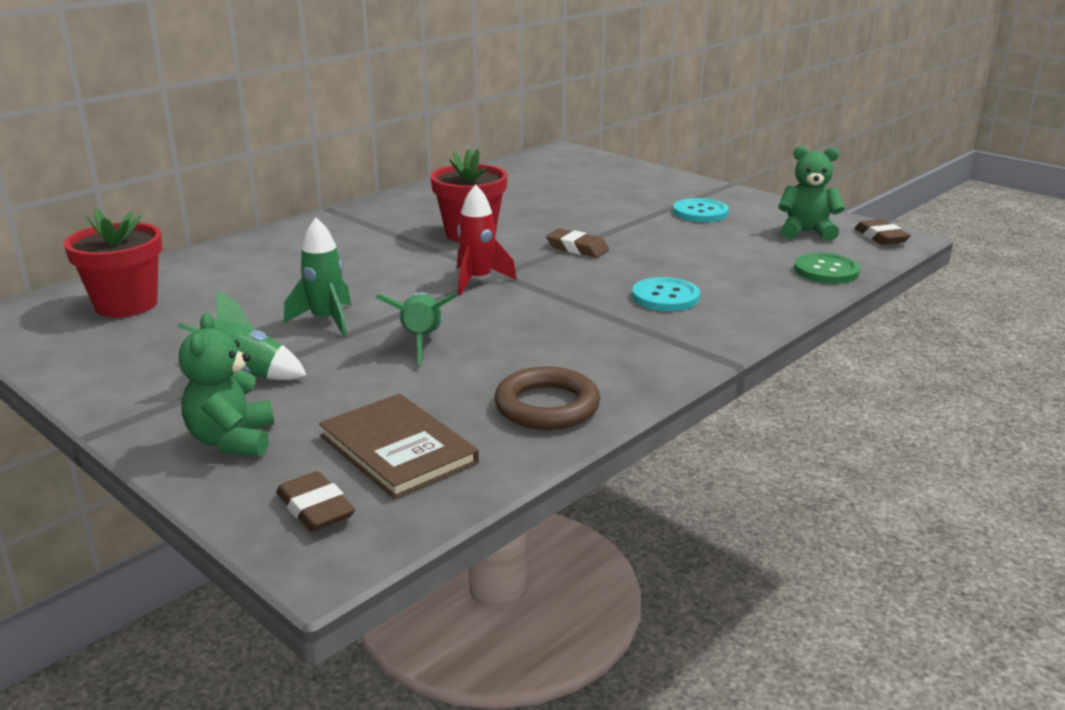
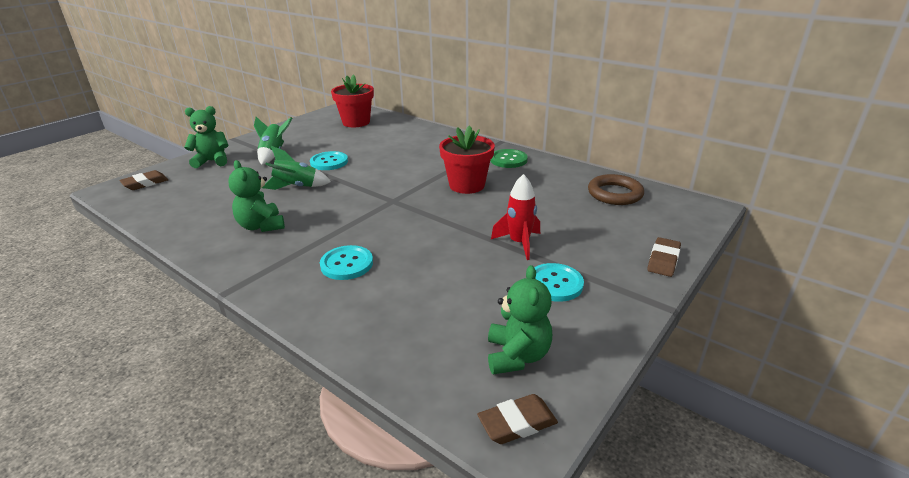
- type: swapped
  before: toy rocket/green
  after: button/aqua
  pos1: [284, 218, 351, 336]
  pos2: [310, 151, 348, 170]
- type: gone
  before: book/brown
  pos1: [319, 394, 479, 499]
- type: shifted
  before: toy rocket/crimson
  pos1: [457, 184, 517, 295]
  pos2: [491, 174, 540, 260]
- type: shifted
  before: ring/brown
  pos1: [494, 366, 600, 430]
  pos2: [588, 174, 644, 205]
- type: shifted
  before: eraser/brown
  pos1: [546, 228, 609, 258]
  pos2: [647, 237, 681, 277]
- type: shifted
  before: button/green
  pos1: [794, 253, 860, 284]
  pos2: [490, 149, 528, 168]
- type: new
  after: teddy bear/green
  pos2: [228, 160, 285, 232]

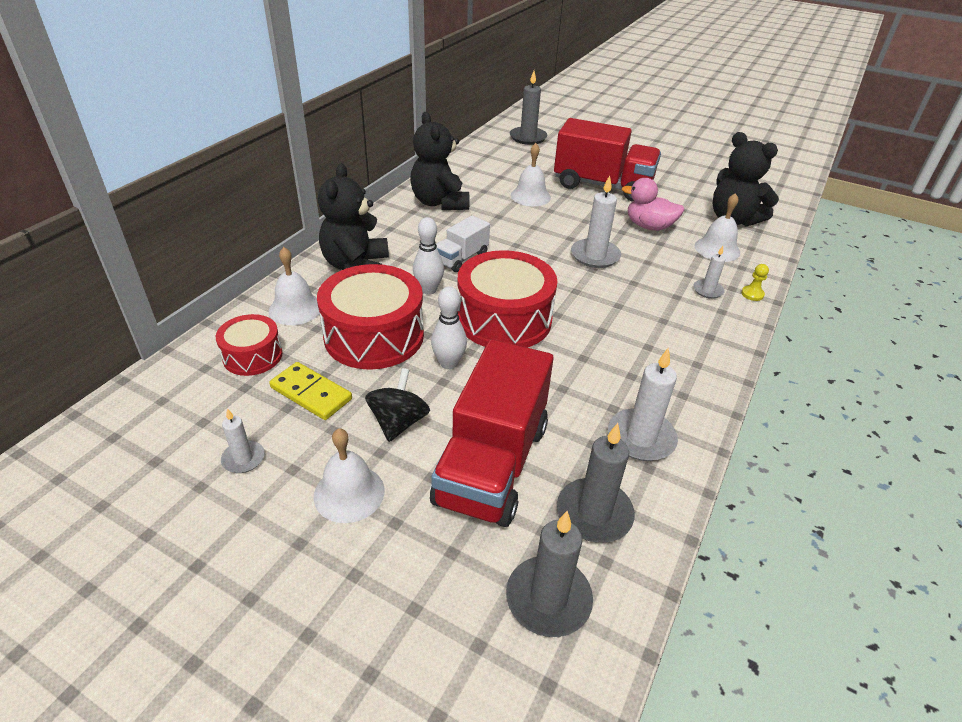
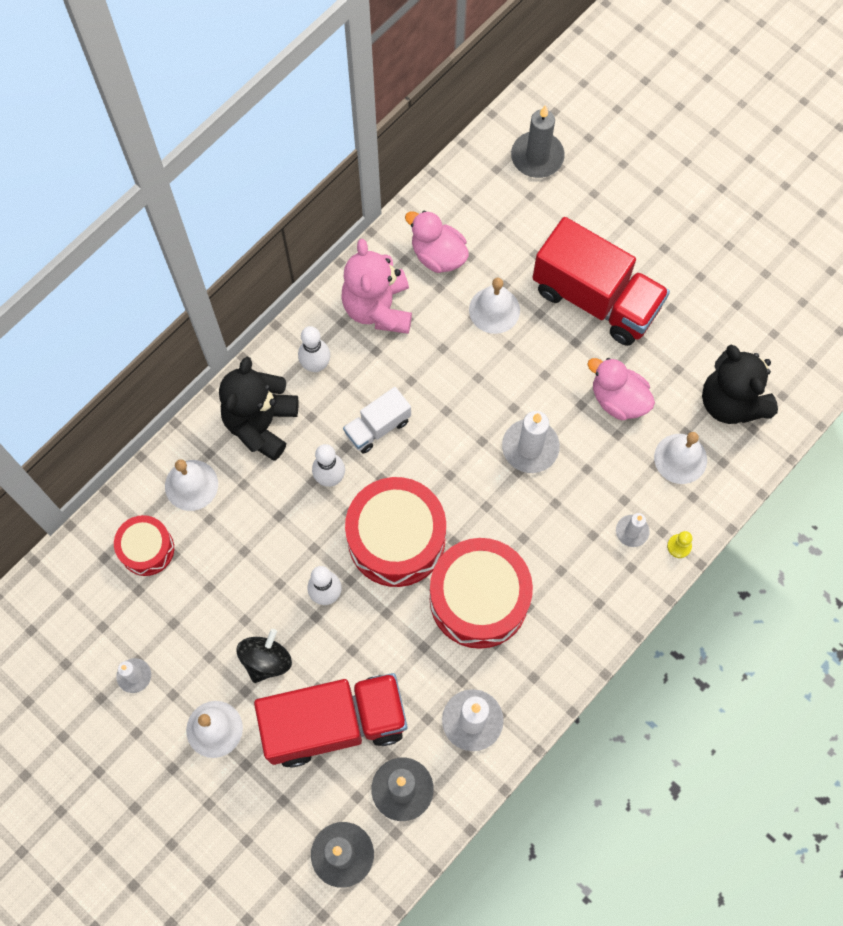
- type: gone
  before: domino tile/yellow
  pos1: [269, 362, 352, 420]
- type: shifted
  before: toy drum/crimson
  pos1: [317, 264, 424, 370]
  pos2: [430, 538, 533, 649]
- type: repainted
  before: teddy bear/jet-black
  after: teddy bear/pink
  pos1: [410, 112, 470, 210]
  pos2: [341, 239, 412, 334]
- type: rotated
  before: lorry/crimson
  pos1: [430, 339, 554, 527]
  pos2: [254, 673, 407, 768]
  turn: -135
- type: new
  after: tenpin/snow-white
  pos2: [298, 326, 330, 372]
- type: new
  after: rubber duck/pink
  pos2: [405, 211, 469, 273]

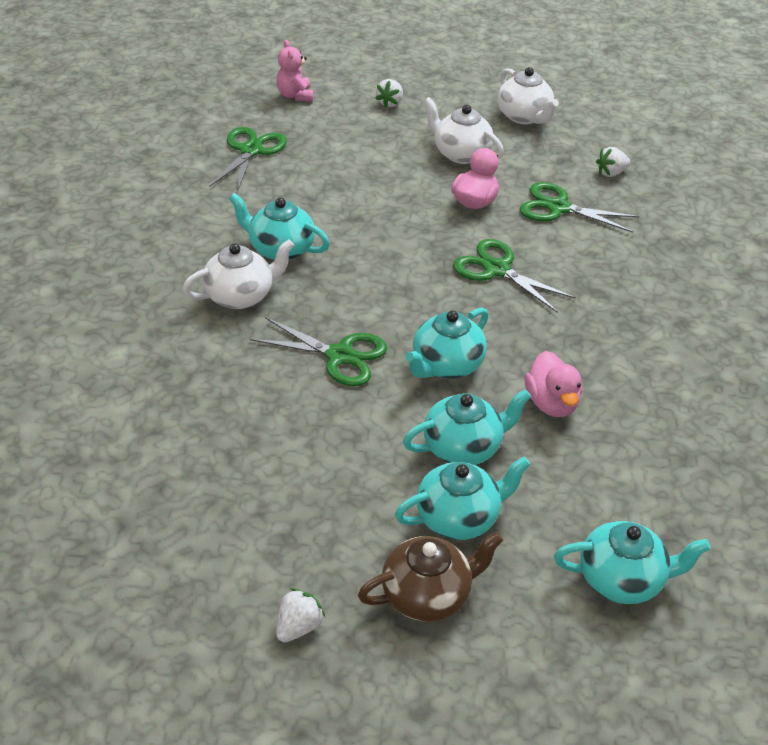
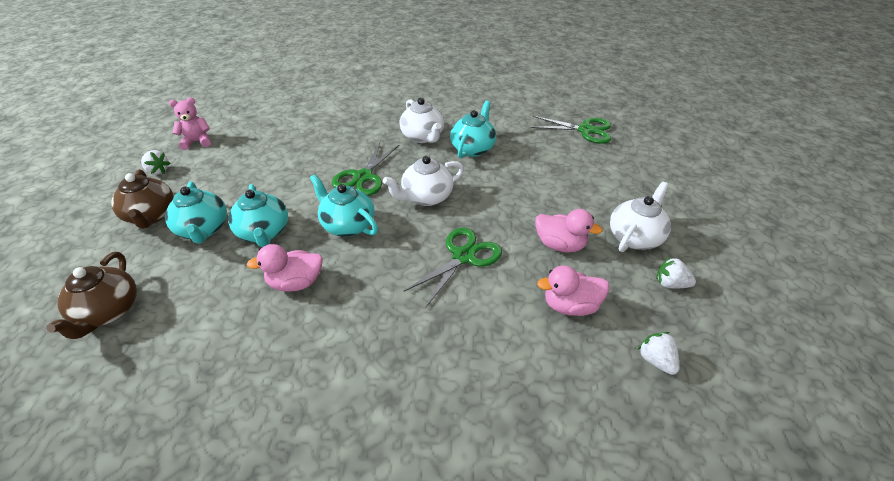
- type: shifted
  before: teddy bear/pink
  pos1: [276, 40, 314, 101]
  pos2: [169, 97, 211, 150]
- type: shifted
  before: berry/snow-white
  pos1: [375, 79, 403, 108]
  pos2: [656, 257, 696, 289]
- type: shifted
  before: china teapot/snow-white
  pos1: [498, 67, 559, 124]
  pos2: [383, 156, 464, 206]
- type: swapped
  before: pair of scissors/green
  after: rubber duck/pink
  pos1: [520, 182, 639, 233]
  pos2: [537, 265, 609, 316]
- type: repainted
  before: china teapot/aqua
  after: china teapot/brown
  pos1: [554, 521, 711, 604]
  pos2: [46, 252, 137, 339]

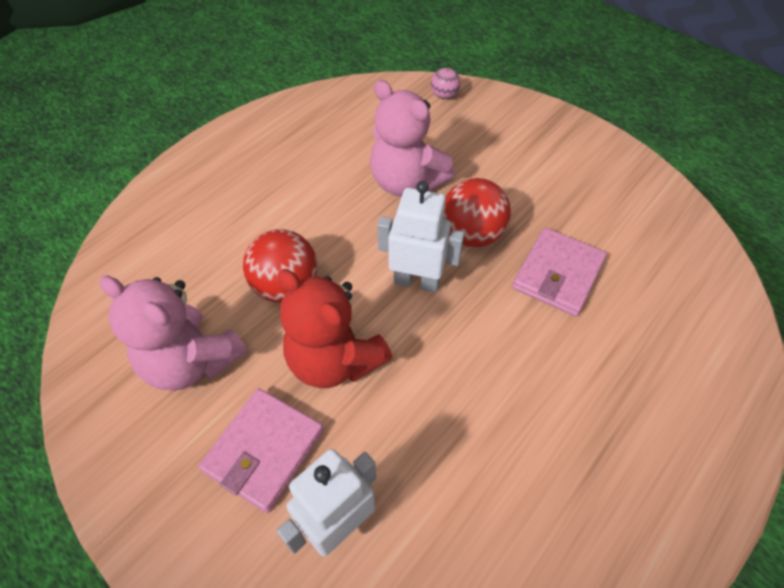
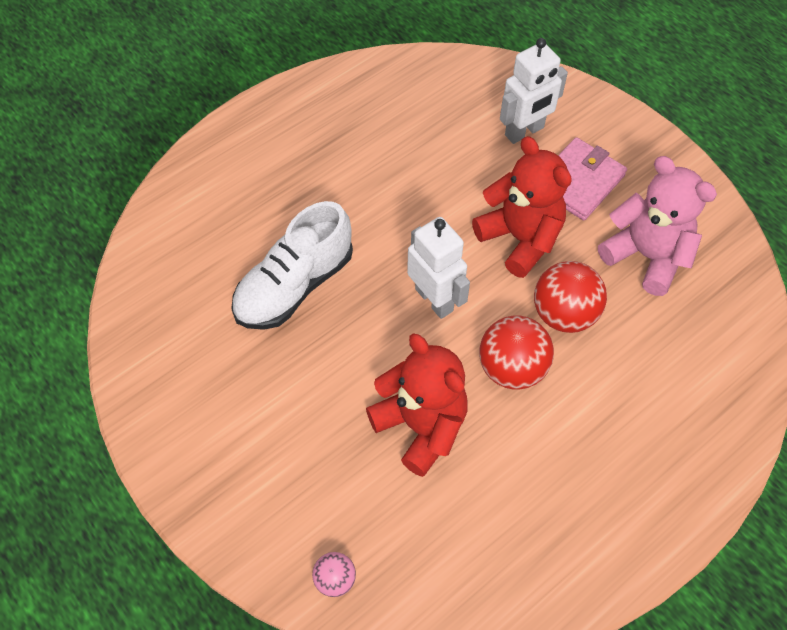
- type: repainted
  before: teddy bear/pink
  after: teddy bear/crimson
  pos1: [370, 80, 455, 196]
  pos2: [366, 334, 468, 477]
- type: rotated
  before: toy robot/snow-white
  pos1: [377, 181, 464, 293]
  pos2: [407, 217, 470, 319]
  turn: -150
- type: shifted
  before: sphere/crimson
  pos1: [443, 178, 511, 247]
  pos2: [479, 316, 554, 390]
- type: swapped
  before: wallet/pink
  after: shoe/snow-white
  pos1: [512, 228, 607, 316]
  pos2: [231, 201, 353, 330]

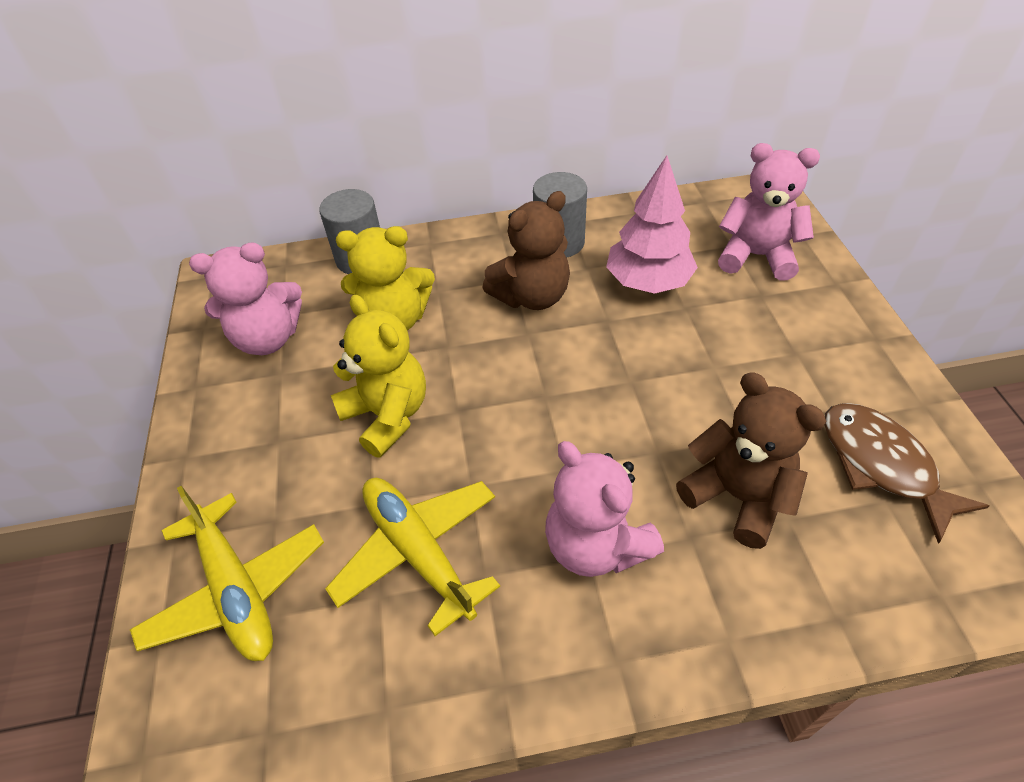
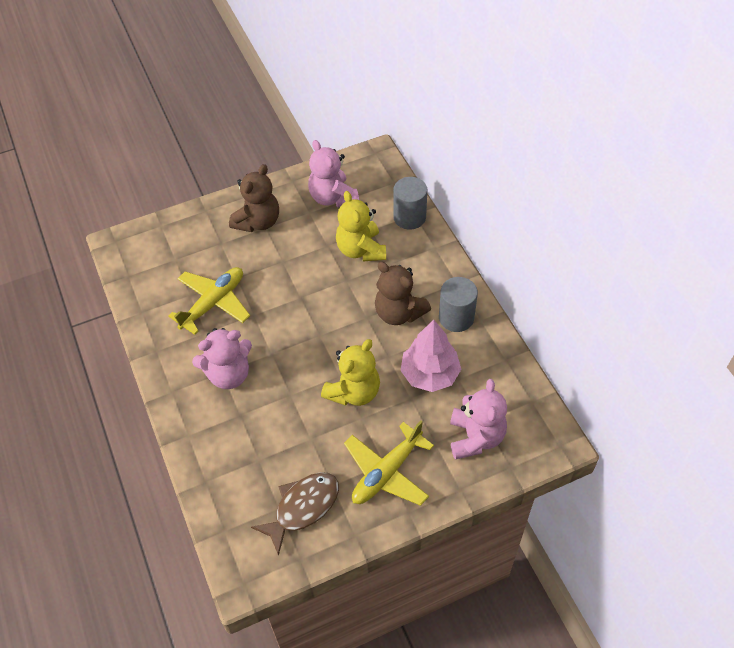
- type: shifted
  before: toy plane/yellow
  pos1: [130, 486, 324, 661]
  pos2: [344, 421, 434, 506]
- type: shifted
  before: teddy bear/yellow
  pos1: [331, 295, 426, 458]
  pos2: [321, 339, 380, 406]
- type: rotated
  before: teddy bear/pink
  pos1: [545, 441, 664, 577]
  pos2: [192, 328, 252, 389]
  turn: -150
- type: shifted
  before: teddy bear/brown
  pos1: [676, 372, 826, 549]
  pos2: [229, 164, 279, 232]

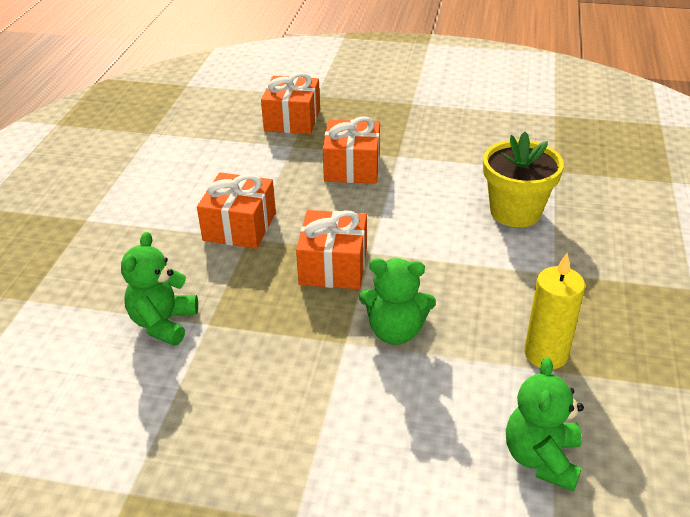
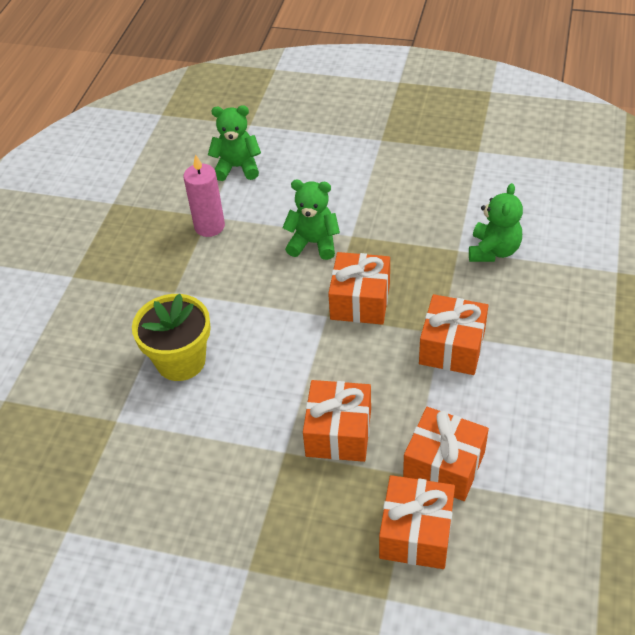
- type: rotated
  before: teddy bear/green
  pos1: [506, 357, 584, 492]
  pos2: [208, 105, 261, 181]
  turn: -105
- type: repainted
  before: candle/yellow
  after: candle/pink
  pos1: [524, 253, 585, 369]
  pos2: [183, 154, 225, 237]
- type: new
  after: gift/orange-coloured
  pos2: [403, 407, 489, 501]

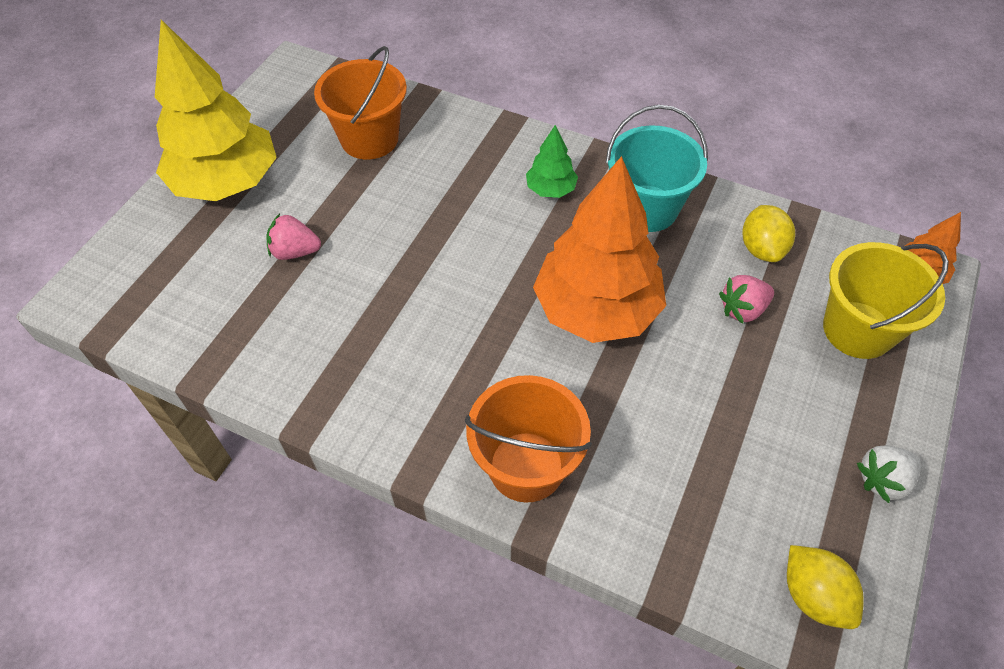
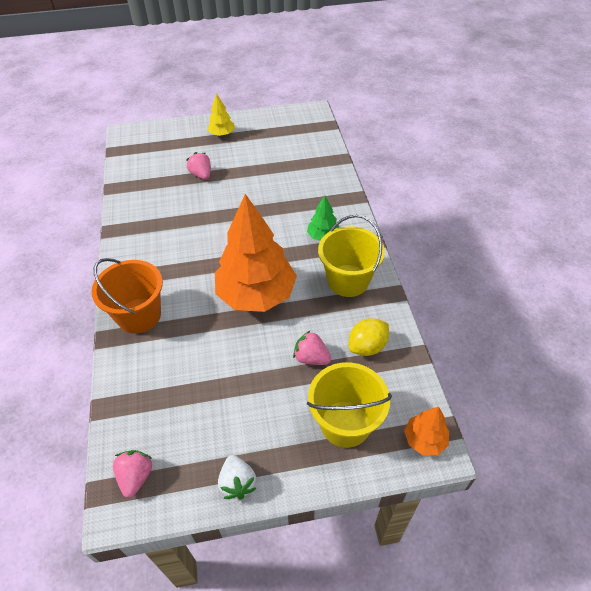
- type: scaled
  before: toy tree/yellow
  pos1: [155, 20, 277, 201]
  pos2: [207, 93, 235, 136]
  scale: 0.45
- type: gone
  before: bucket/orange-coloured
  pos1: [314, 46, 407, 159]
- type: repainted
  before: bucket/aqua
  after: bucket/yellow
  pos1: [606, 105, 708, 232]
  pos2: [318, 215, 385, 297]
- type: swapped
  before: lemon/yellow
  after: berry/pink
  pos1: [787, 545, 864, 629]
  pos2: [113, 450, 152, 498]
- type: rotated
  before: berry/snow-white
  pos1: [857, 445, 921, 503]
  pos2: [218, 455, 257, 500]
  turn: -135

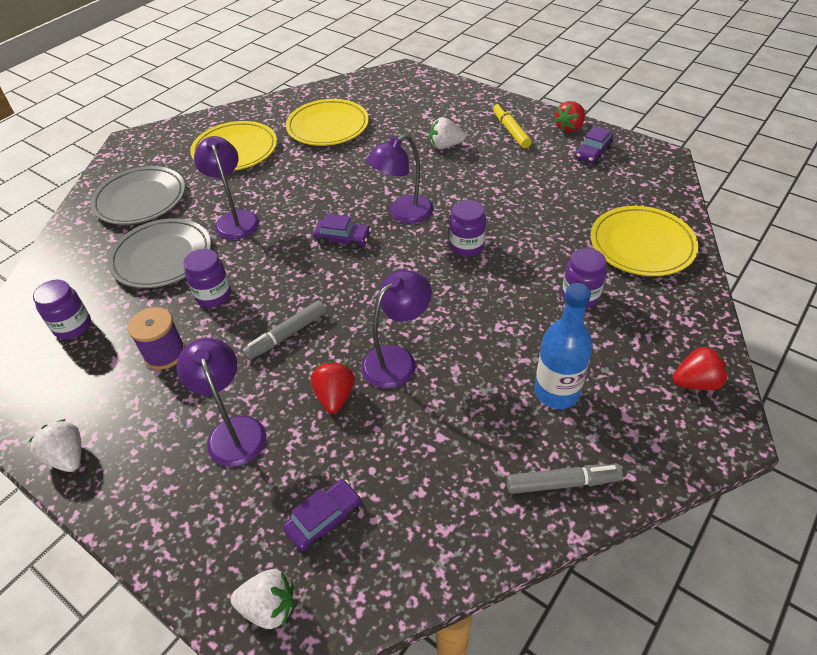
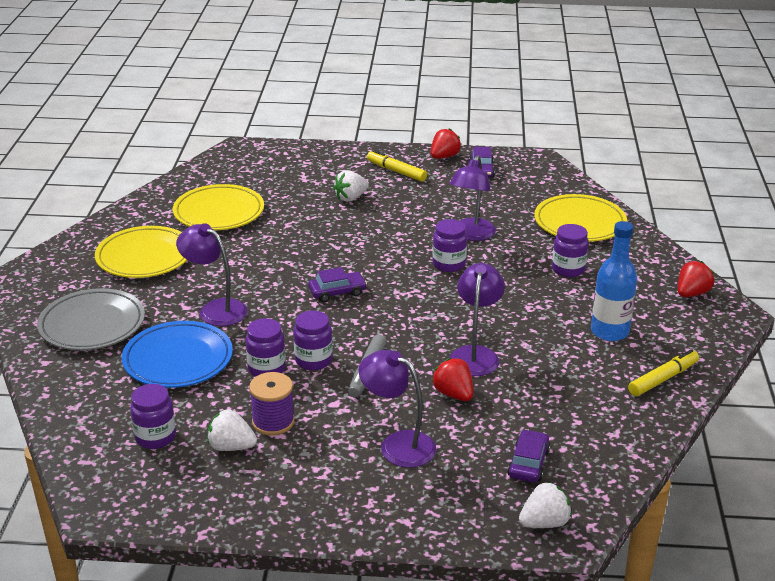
- type: shifted
  before: berry/snow-white
  pos1: [29, 419, 81, 472]
  pos2: [207, 409, 257, 451]
- type: repainted
  before: plate/ash-grey
  after: plate/blue
  pos1: [108, 218, 211, 288]
  pos2: [122, 321, 233, 388]
- type: shifted
  before: lamp/purple
  pos1: [366, 134, 433, 223]
  pos2: [449, 155, 496, 241]
- type: repainted
  before: felt pen/ash-grey
  after: felt pen/yellow
  pos1: [507, 464, 623, 494]
  pos2: [628, 349, 699, 396]
- type: rotated
  before: berry/crimson
  pos1: [554, 101, 585, 133]
  pos2: [431, 128, 461, 159]
  turn: -150
- type: new
  after: preserve jar/purple
  pos2: [293, 310, 333, 370]

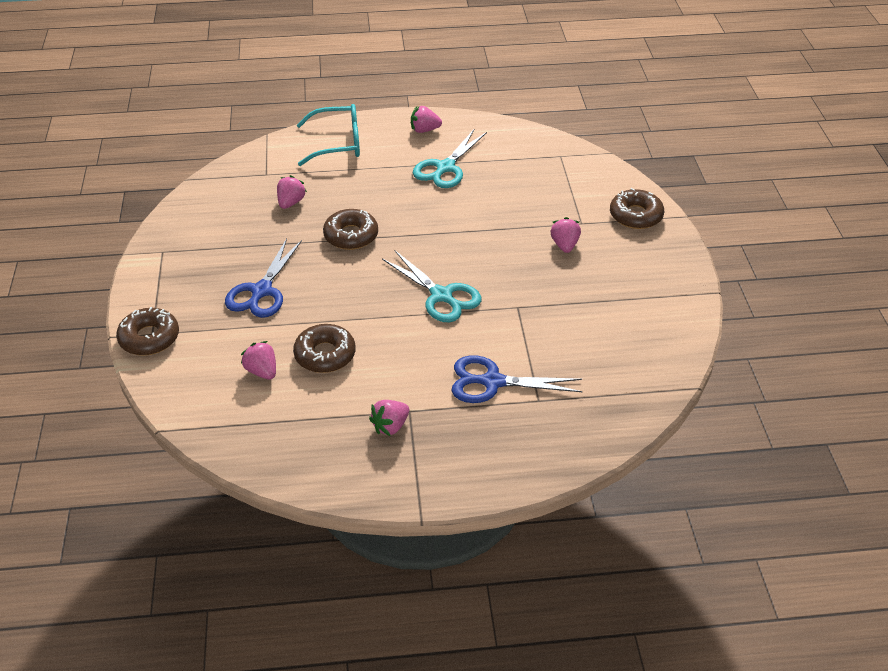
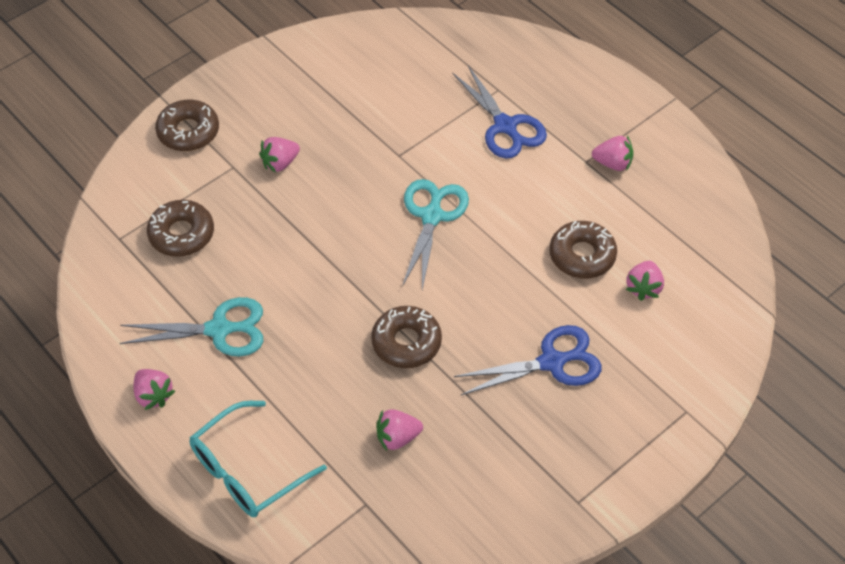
- type: shifted
  before: doughnut/brown
  pos1: [116, 307, 179, 356]
  pos2: [147, 200, 214, 257]
- type: rotated
  before: glasses/aqua
  pos1: [297, 104, 360, 166]
  pos2: [189, 401, 327, 517]
  turn: -90

